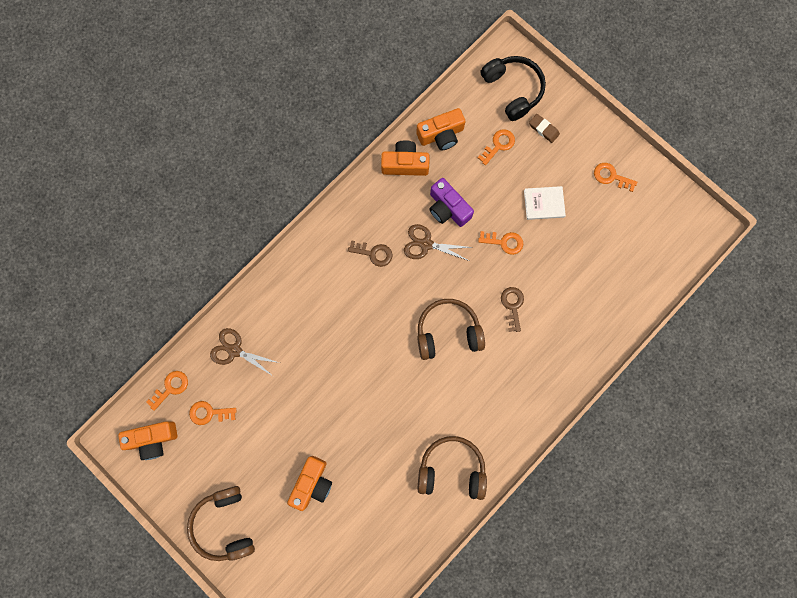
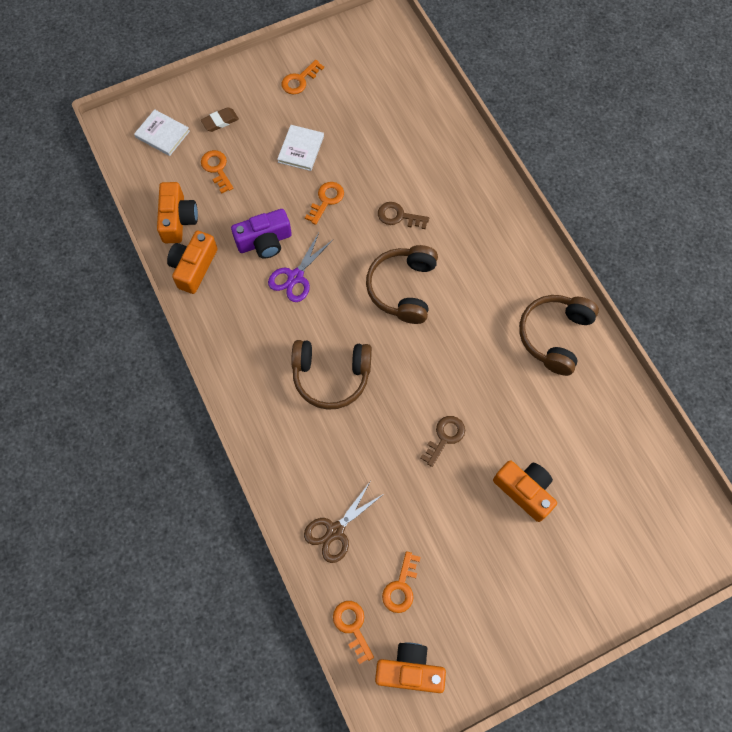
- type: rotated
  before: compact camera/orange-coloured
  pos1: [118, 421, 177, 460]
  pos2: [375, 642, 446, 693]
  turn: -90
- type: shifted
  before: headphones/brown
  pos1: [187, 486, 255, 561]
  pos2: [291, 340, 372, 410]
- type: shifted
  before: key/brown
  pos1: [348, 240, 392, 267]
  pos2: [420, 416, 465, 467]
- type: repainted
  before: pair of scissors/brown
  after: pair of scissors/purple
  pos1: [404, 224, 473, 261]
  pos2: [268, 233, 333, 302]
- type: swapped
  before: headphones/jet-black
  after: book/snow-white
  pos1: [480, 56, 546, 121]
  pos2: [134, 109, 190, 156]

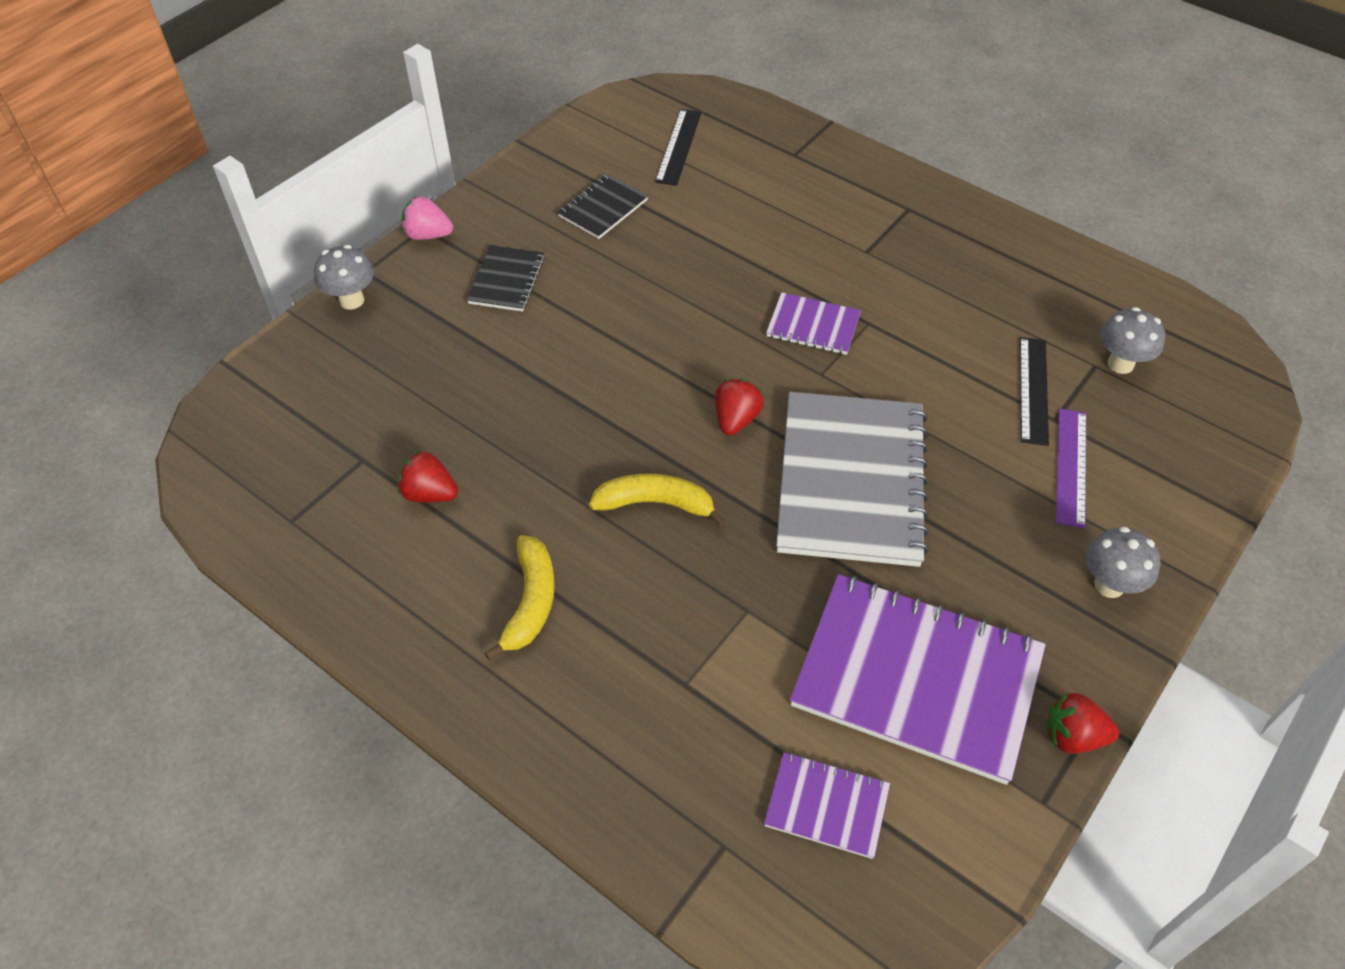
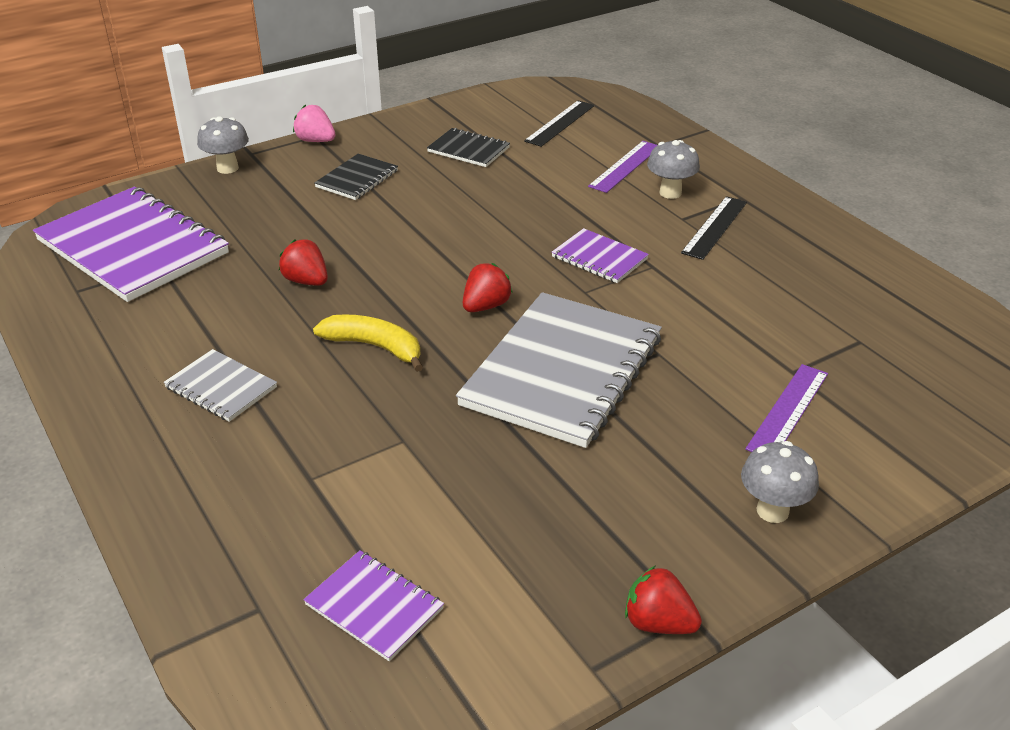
- type: shifted
  before: berry/crimson
  pos1: [397, 450, 458, 502]
  pos2: [279, 239, 328, 286]
- type: swapped
  before: toy banana/yellow
  after: notebook/ash-grey
  pos1: [484, 535, 555, 661]
  pos2: [164, 349, 277, 422]
- type: rotated
  before: notebook/jet-black
  pos1: [558, 174, 648, 239]
  pos2: [427, 128, 510, 167]
  turn: 60
- type: shifted
  before: notebook/purple
  pos1: [790, 574, 1046, 785]
  pos2: [33, 187, 229, 302]
- type: shifted
  before: measuring stick/jet-black
  pos1: [1020, 337, 1049, 446]
  pos2: [681, 196, 747, 260]
- type: shifted
  before: mushroom/ash-grey
  pos1: [1101, 307, 1165, 374]
  pos2: [647, 140, 700, 199]
- type: new
  after: measuring stick/purple
  pos2: [588, 141, 657, 193]

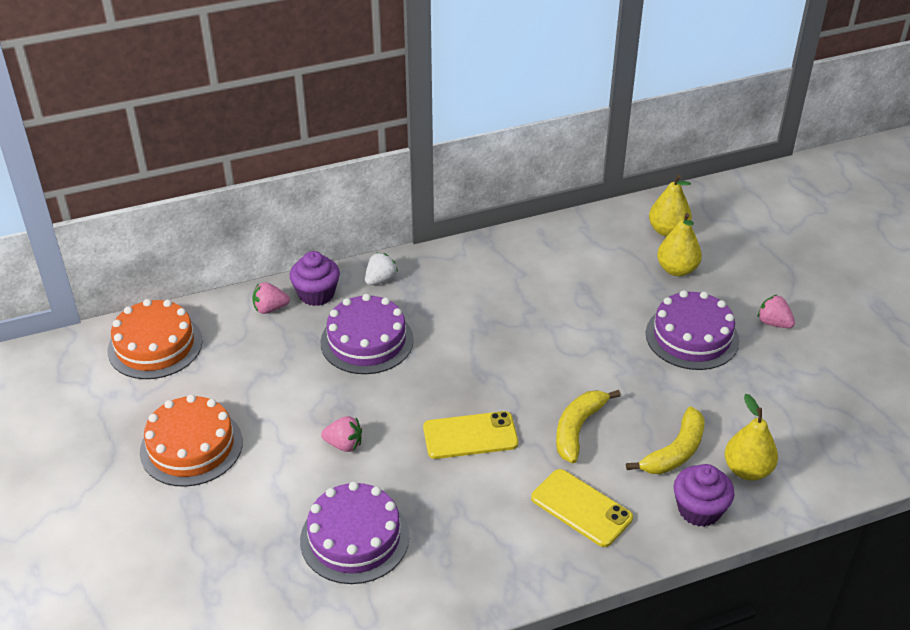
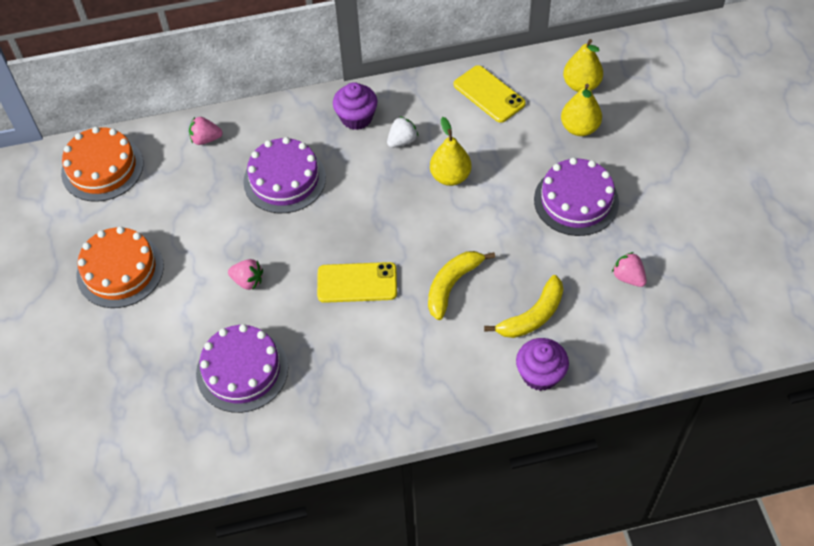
- type: shifted
  before: muffin/purple
  pos1: [290, 251, 340, 306]
  pos2: [333, 82, 377, 130]
- type: shifted
  before: berry/snow-white
  pos1: [365, 252, 398, 285]
  pos2: [387, 116, 418, 148]
- type: shifted
  before: phone/yellow
  pos1: [531, 469, 633, 547]
  pos2: [454, 65, 526, 123]
- type: shifted
  before: pear/yellow
  pos1: [725, 394, 778, 480]
  pos2: [430, 117, 471, 186]
- type: shifted
  before: berry/pink
  pos1: [758, 295, 795, 328]
  pos2: [612, 252, 647, 287]

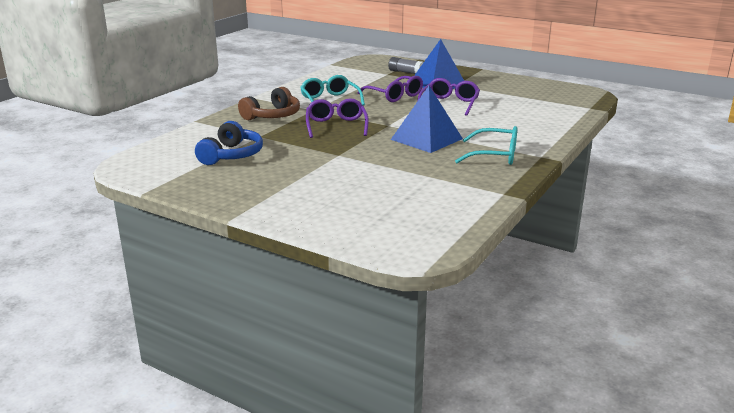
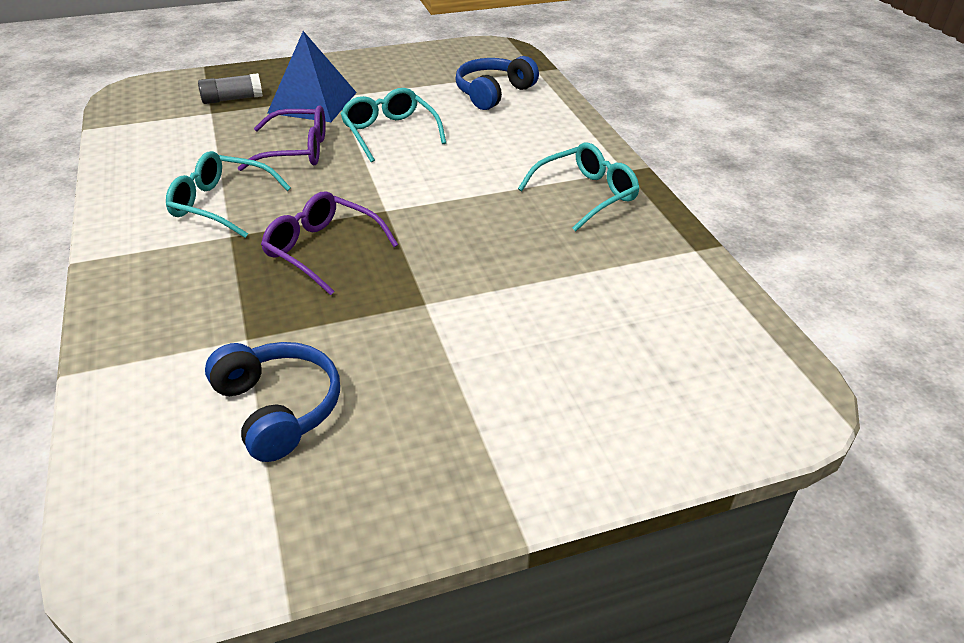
- type: gone
  before: headphones/brown
  pos1: [238, 87, 300, 120]
- type: gone
  before: solid pyramid/blue
  pos1: [391, 86, 463, 153]
- type: repainted
  before: glasses/purple
  after: glasses/aqua
  pos1: [417, 78, 480, 116]
  pos2: [340, 88, 446, 162]
- type: new
  after: headphones/blue
  pos2: [455, 56, 539, 110]

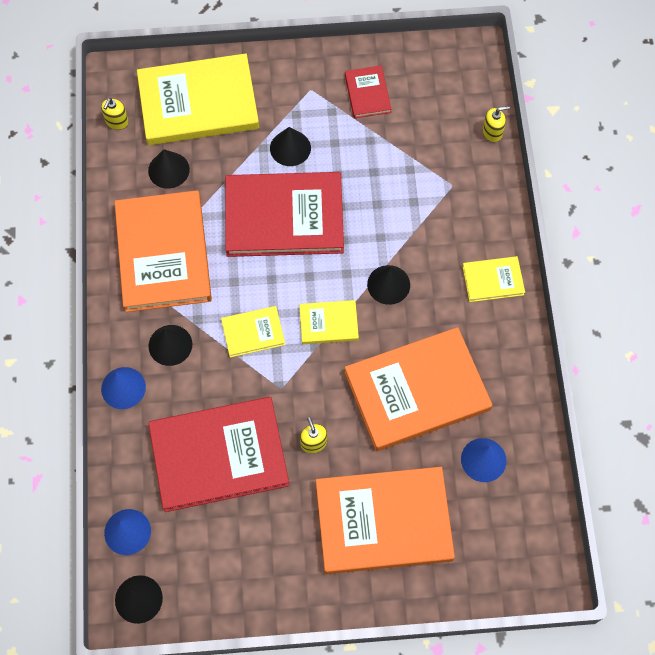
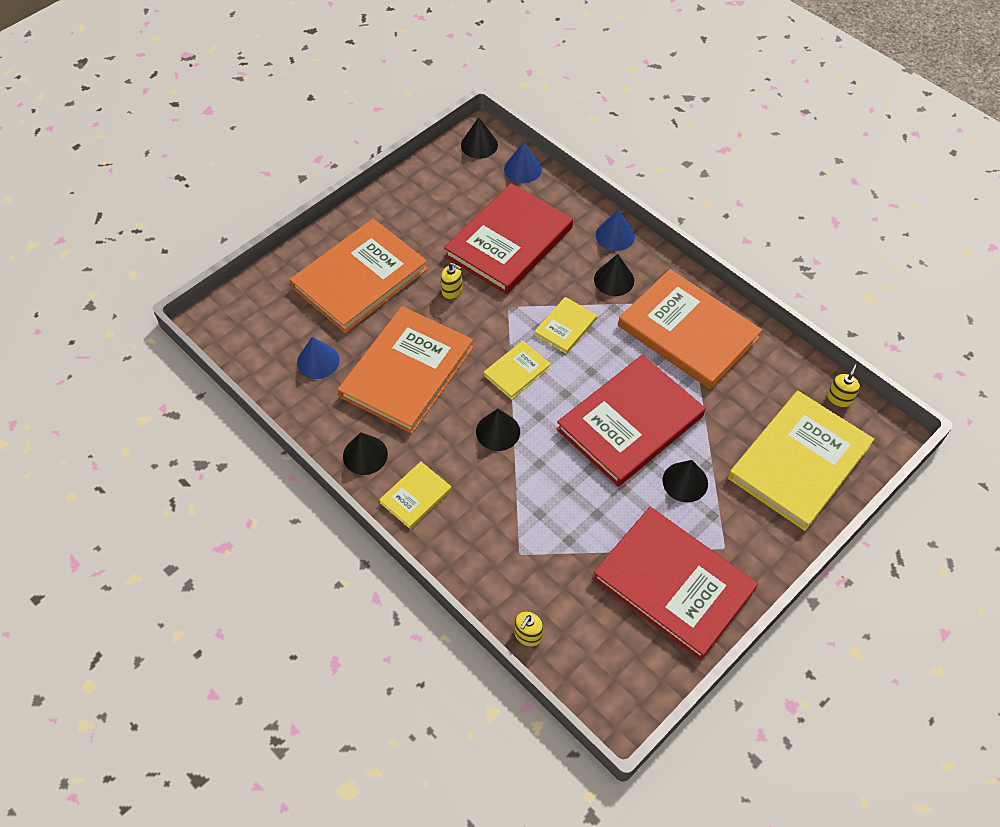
- type: rotated
  before: soap dispenser/yellow
  pos1: [101, 98, 129, 130]
  pos2: [827, 364, 860, 407]
  turn: 45
- type: shifted
  before: cone/jet-black
  pos1: [148, 149, 190, 189]
  pos2: [343, 432, 388, 475]
- type: scaled
  before: book/crimson
  pos1: [345, 66, 392, 118]
  pos2: [592, 507, 758, 661]
  scale: 2.13

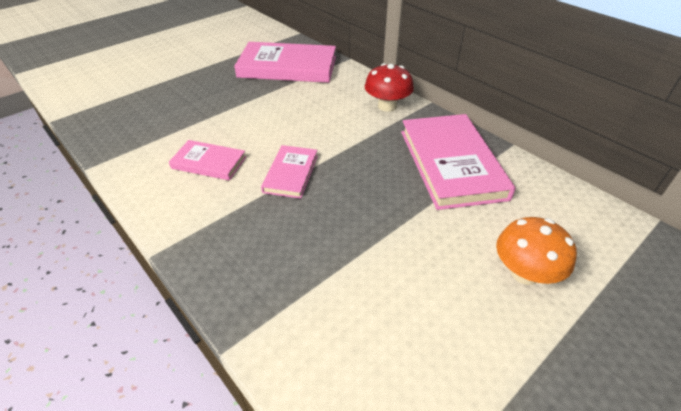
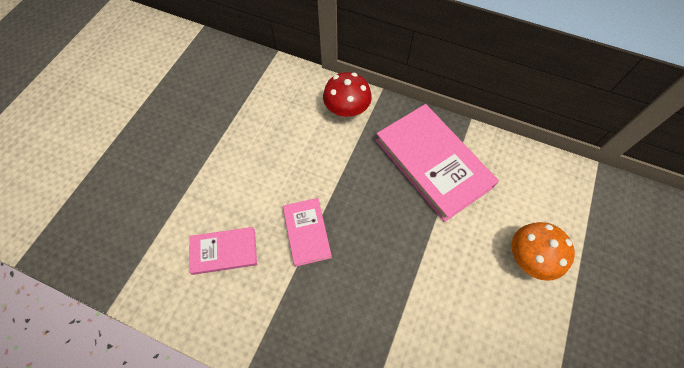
- type: gone
  before: book/pink
  pos1: [234, 42, 336, 83]

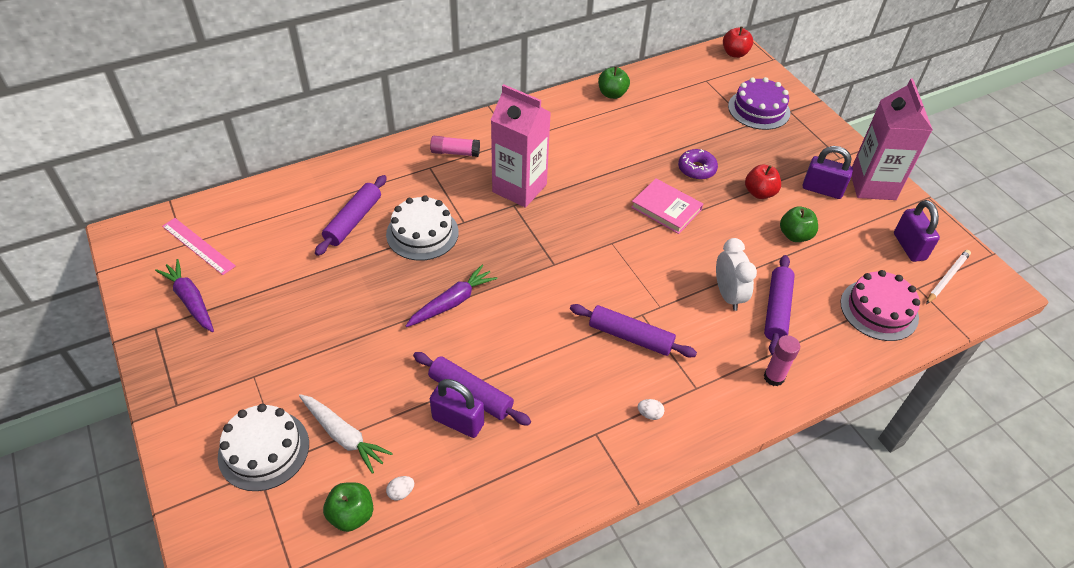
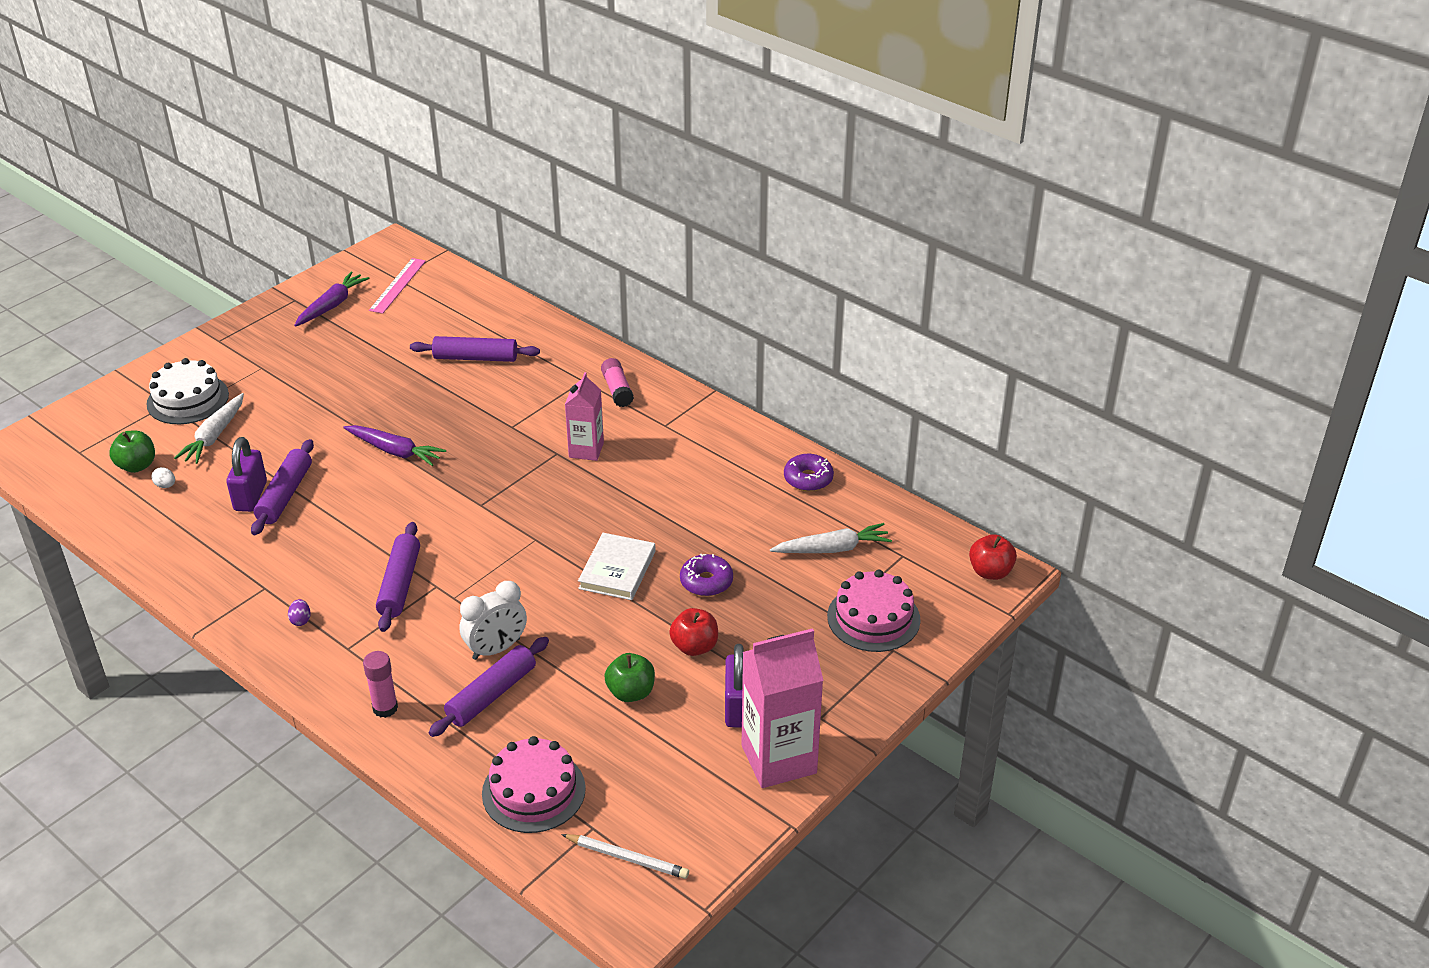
- type: gone
  before: gateau/snow-white
  pos1: [386, 195, 459, 261]
- type: scaled
  before: milk carton/pink
  pos1: [491, 84, 551, 208]
  pos2: [565, 372, 604, 461]
  scale: 0.6
- type: swapped
  before: apple/green
  after: doughnut/purple
  pos1: [598, 66, 630, 99]
  pos2: [784, 454, 834, 491]
- type: repainted
  before: book/pink
  after: book/snow-white
  pos1: [631, 178, 703, 234]
  pos2: [578, 533, 655, 600]
- type: repainted
  before: egg shape/snow-white
  after: egg shape/purple
  pos1: [638, 399, 664, 420]
  pos2: [288, 599, 311, 626]
- type: repainted
  before: gateau/purple
  after: gateau/pink
  pos1: [728, 77, 790, 130]
  pos2: [827, 570, 921, 652]
- type: rotated
  before: pastry roller/purple
  pos1: [764, 255, 795, 355]
  pos2: [429, 637, 549, 737]
  turn: -45
- type: gone
  before: small lock/purple
  pos1: [894, 200, 940, 262]
- type: new
  after: carrot/snow-white
  pos2: [770, 523, 892, 553]

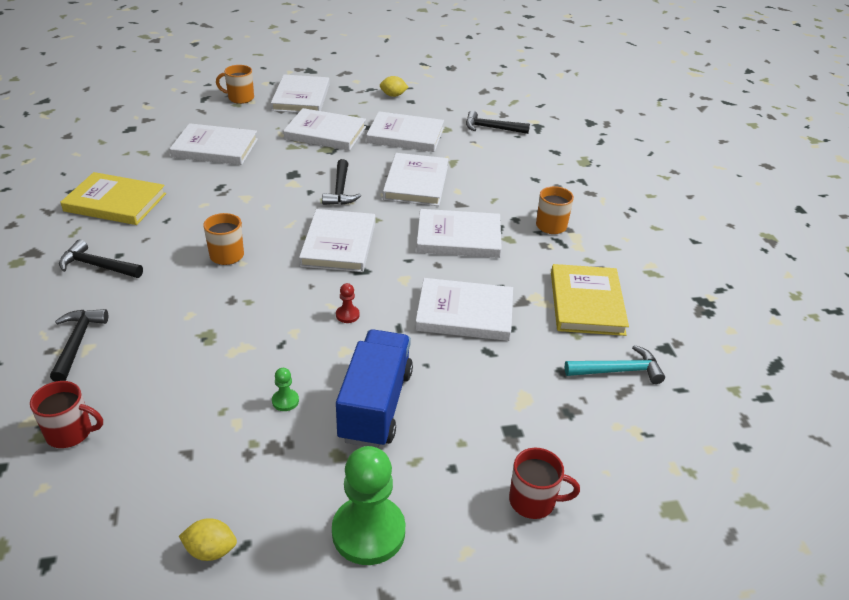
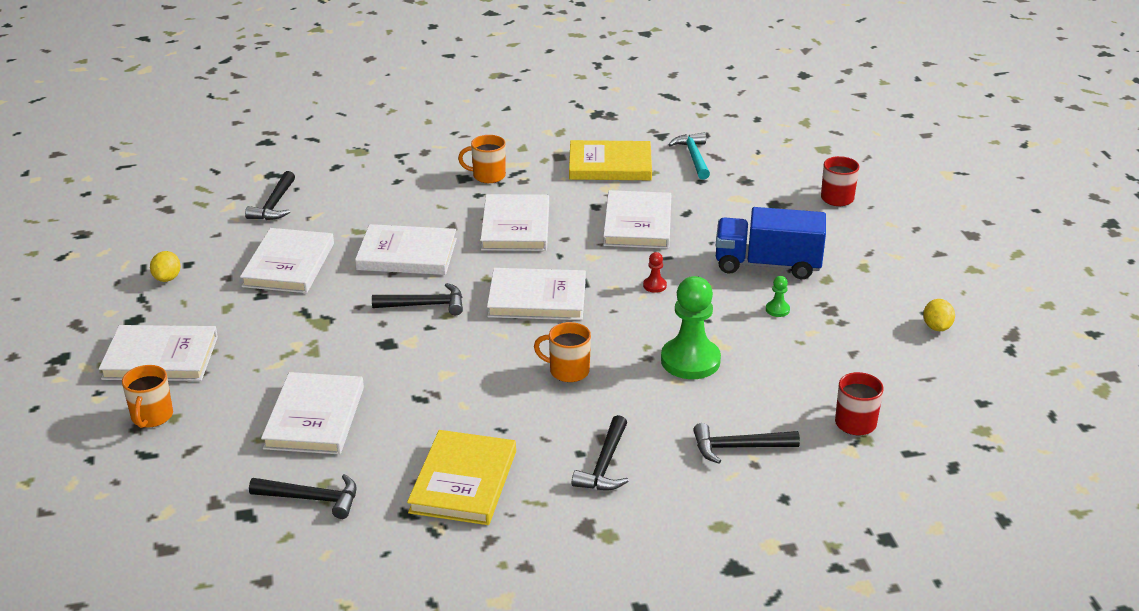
- type: gone
  before: book/snow-white
  pos1: [283, 108, 366, 151]
- type: shifted
  before: pawn/green
  pos1: [332, 446, 405, 565]
  pos2: [661, 276, 721, 379]
- type: new
  after: claw hammer/jet-black
  pos2: [249, 474, 357, 519]

